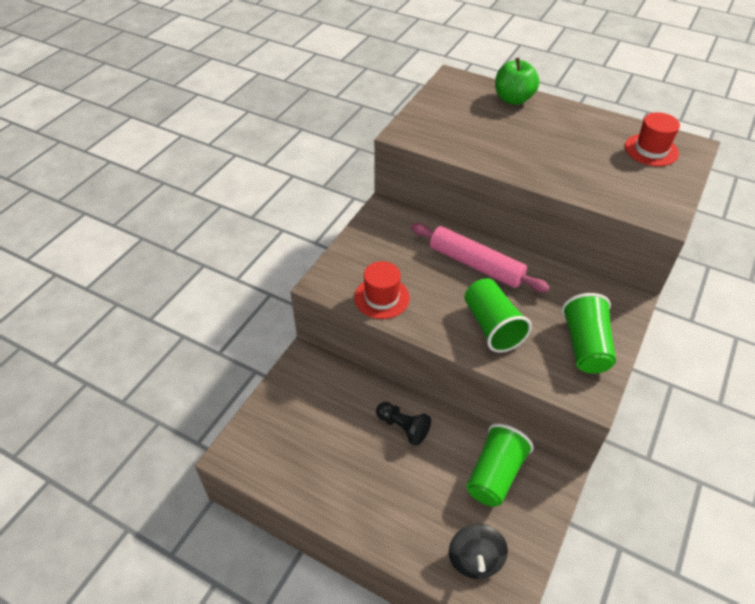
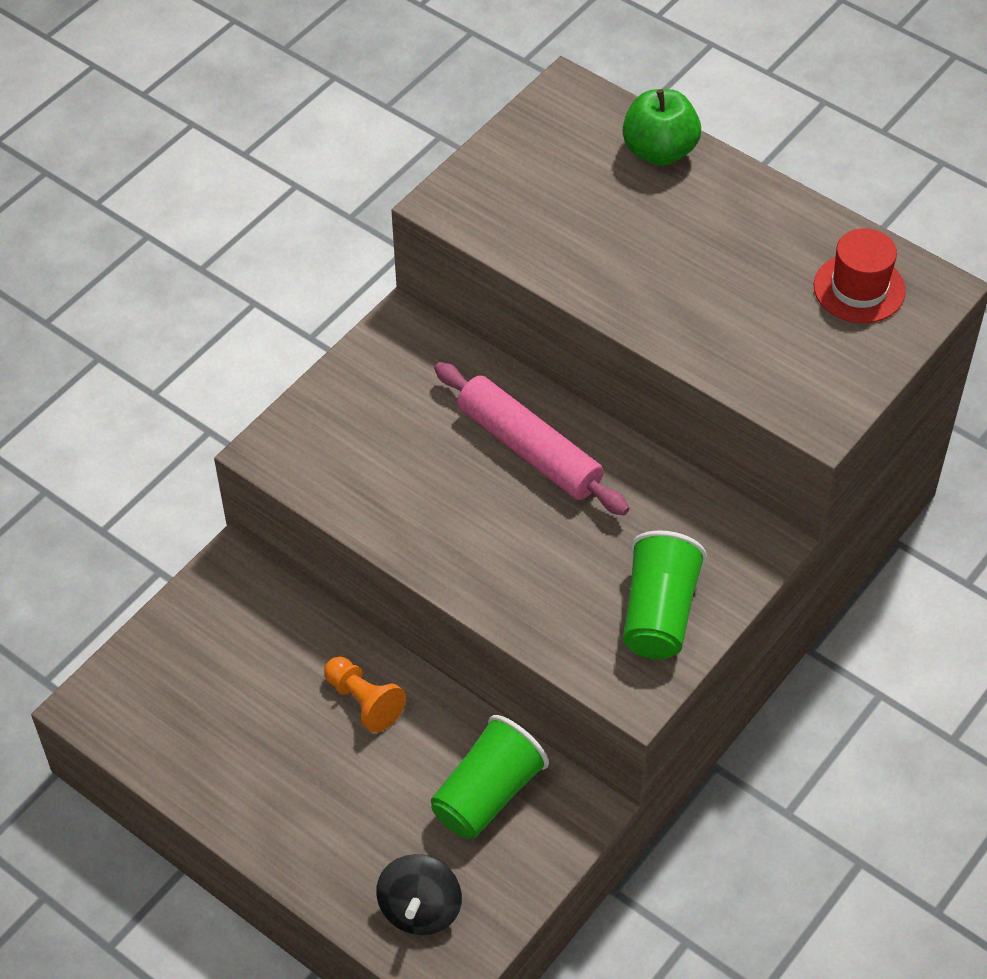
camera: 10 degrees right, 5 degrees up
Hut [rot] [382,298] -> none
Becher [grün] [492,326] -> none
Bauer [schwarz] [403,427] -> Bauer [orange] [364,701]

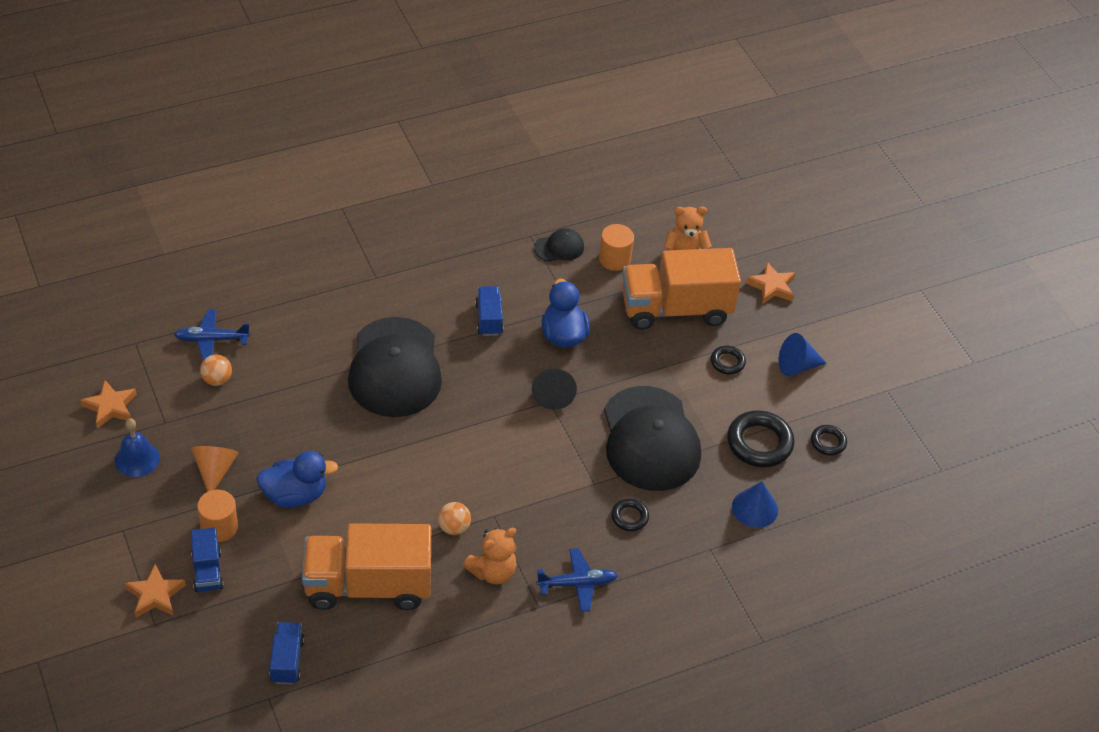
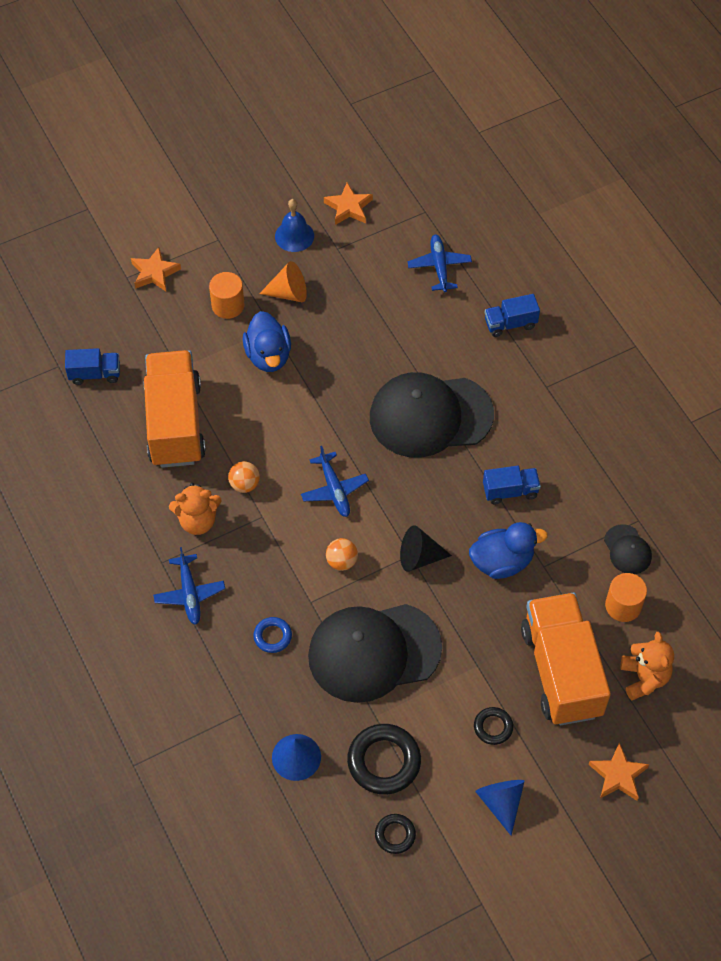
camera: 90 degrees right, 10 degrees up
Ball [orange] [217,380] -> Ball [orange] [341,561], shifted
Ring [schwarz] [629,517] -> Ring [blau] [272,636]
Lastwagen [blau] [207,571] -> Lastwagen [blau] [510,324], shifted
Teddybär [orange] [492,571] -> Teddybär [orange] [198,521], 60 degrees counterclockwise
none -> Flugzeug [blau] [334,489]

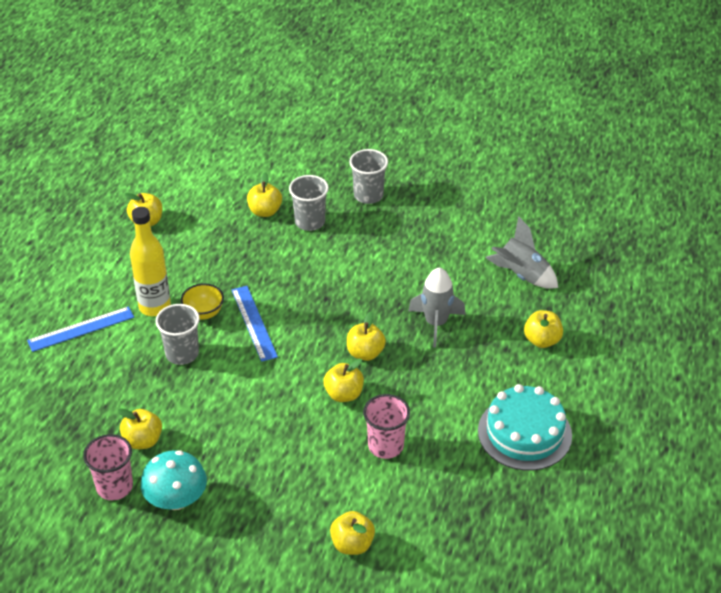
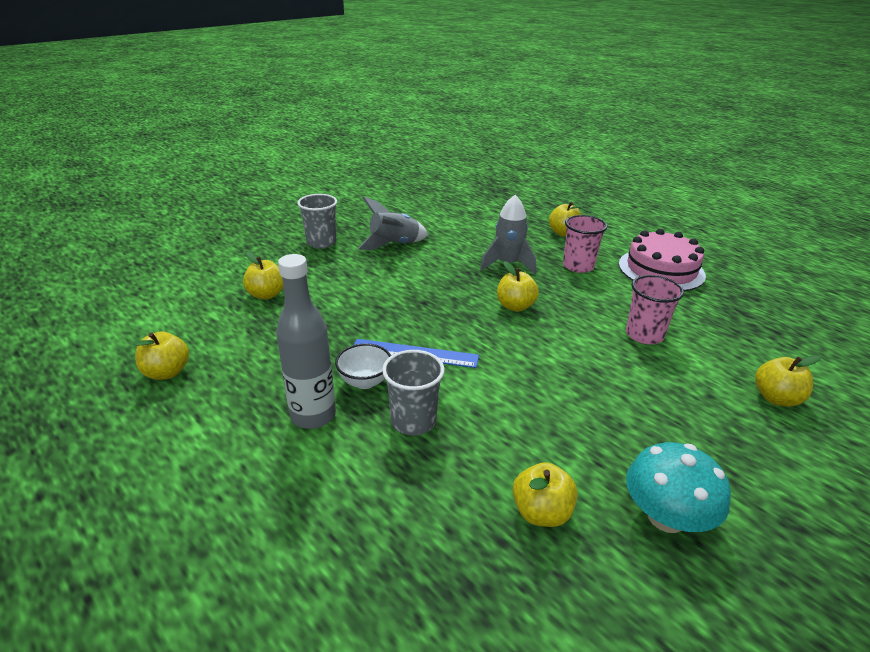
camera: 60 degrees left, 10 degrees down
Becher [grau] [309,222] -> none
Flasche [gelb] [154,307] -> Flasche [grau] [313,416]
Rakete [grau] [521,275] -> Rakete [grau] [394,245], shifted
Schüssel [gelb] [204,313] -> Schüssel [weiß] [365,381]
Lineal [blau] [81,329] -> none
Apfel [gelb] [344,394] -> none
Kuchen [türkis] [524,433] -> Kuchen [rosa] [661,270]
Becher [rosa] [114,487] -> Becher [rosa] [578,266], shifted

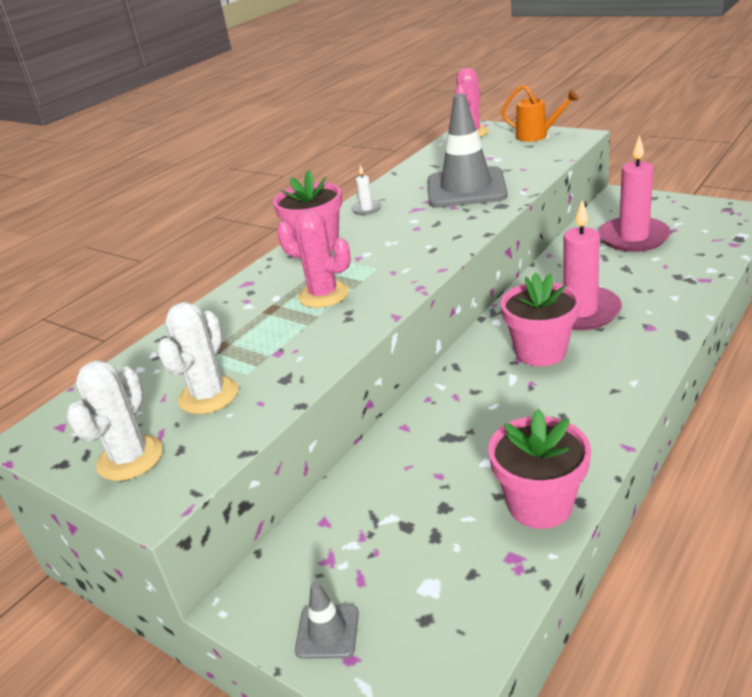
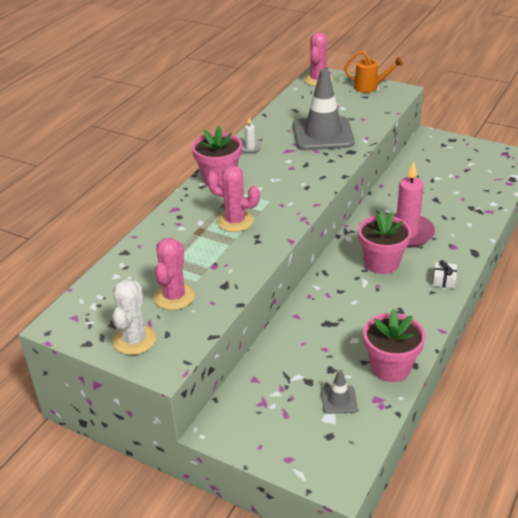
camera: 10 degrees left, 5 degrees up
Kerze [rosa] [633,237] -> none
Kaktus [weiß] [209,395] -> Kaktus [rosa] [174,297]
Leitkegel [grau] [327,632] -> Leitkegel [grau] [339,400], shifted
none -> Geschenk [weiß] [444,280]

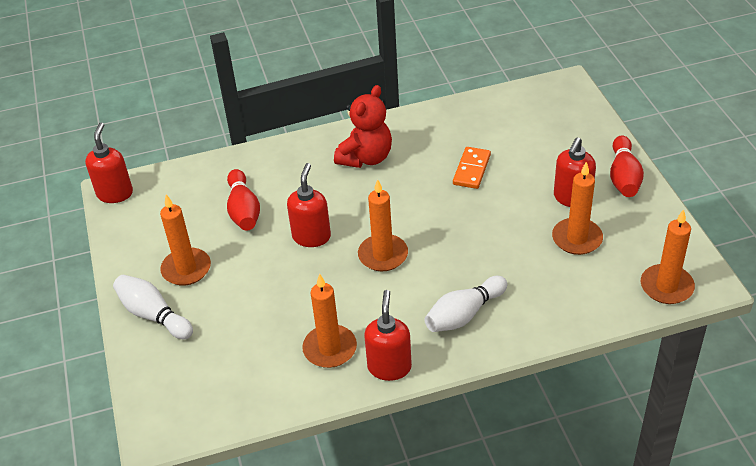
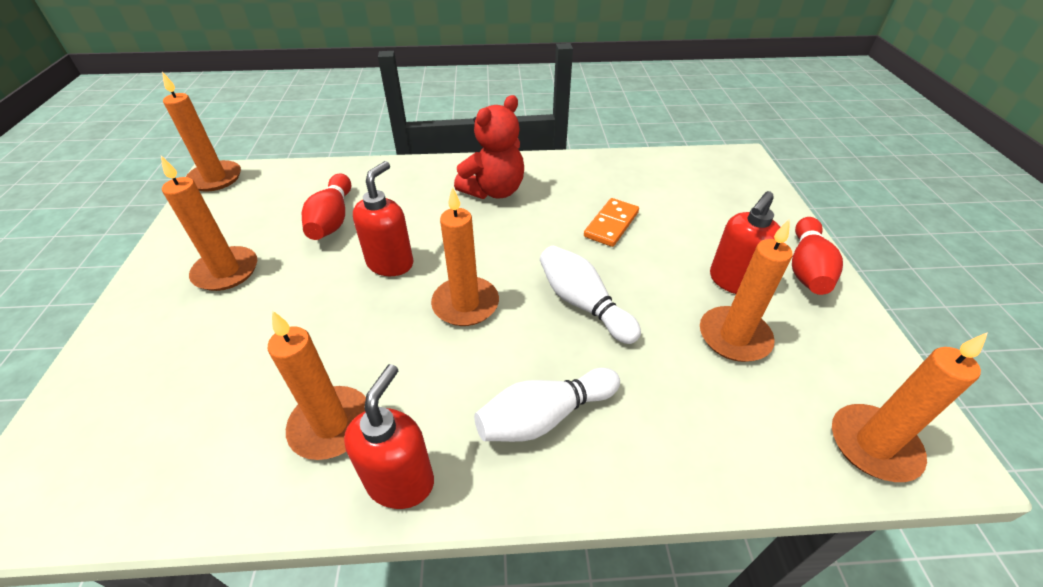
camera: 10 degrees right, 0 degrees up
Seifenspender [rot] [115,193] -> Kerze [orange] [215,178]
Bowlingkegel [weiß] [153,315] -> Bowlingkegel [weiß] [583,304], shifted

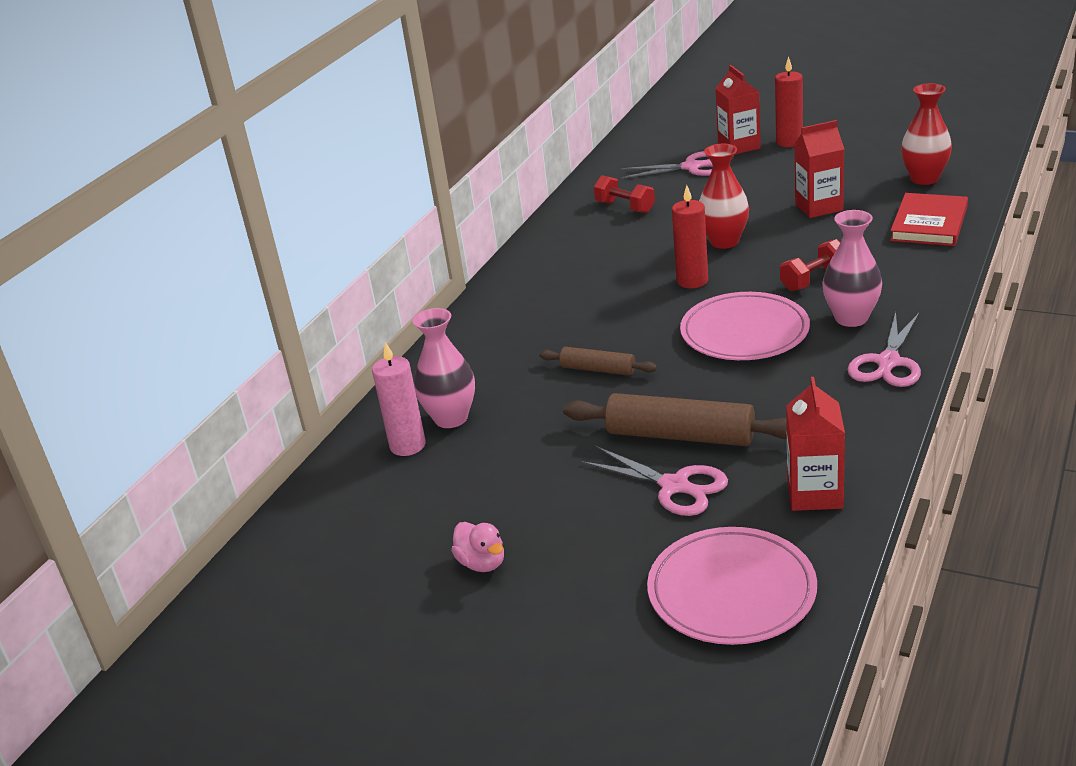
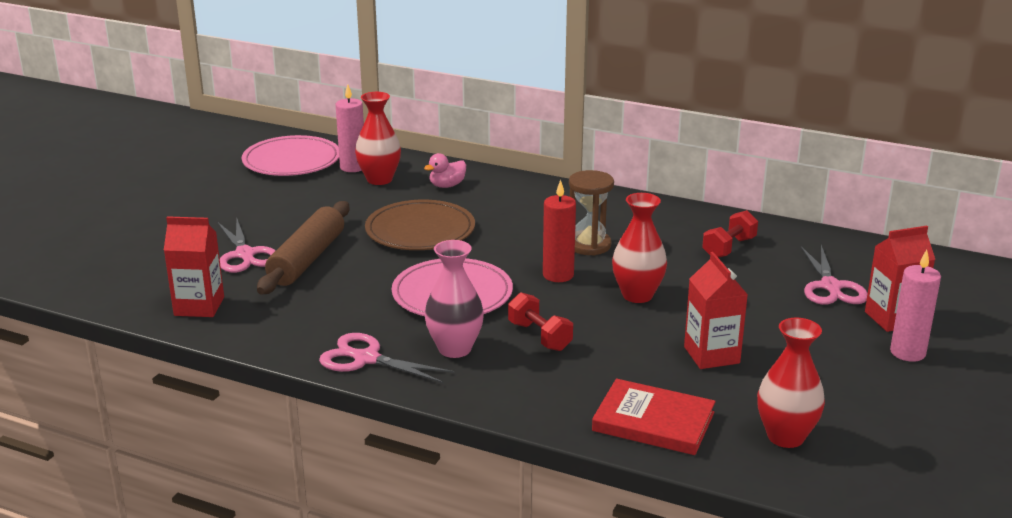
camera: 85 degrees right, 5 degrees down
Kerze [rot] [789,142] -> Kerze [rosa] [907,352]
Vase [rosa] [451,418] -> Vase [rot] [379,179]
Nudelholz [braun] [598,369] -> Teller [braun] [420,230]
Schere [rosa] [674,486] -> Schere [rosa] [245,254], 60 degrees counterclockwise
Ente [rosa] [482,563] -> Ente [rosa] [447,185], shifted
Teller [rosa] [731,591] -> Teller [rosa] [292,161], shifted
none -> Sanduhr [braun] [589,245]

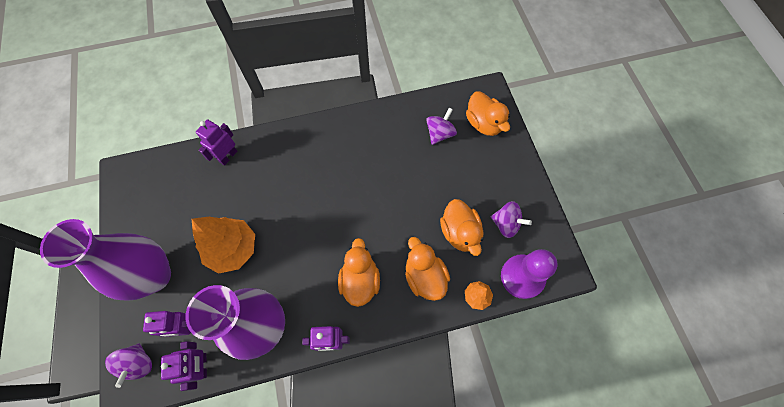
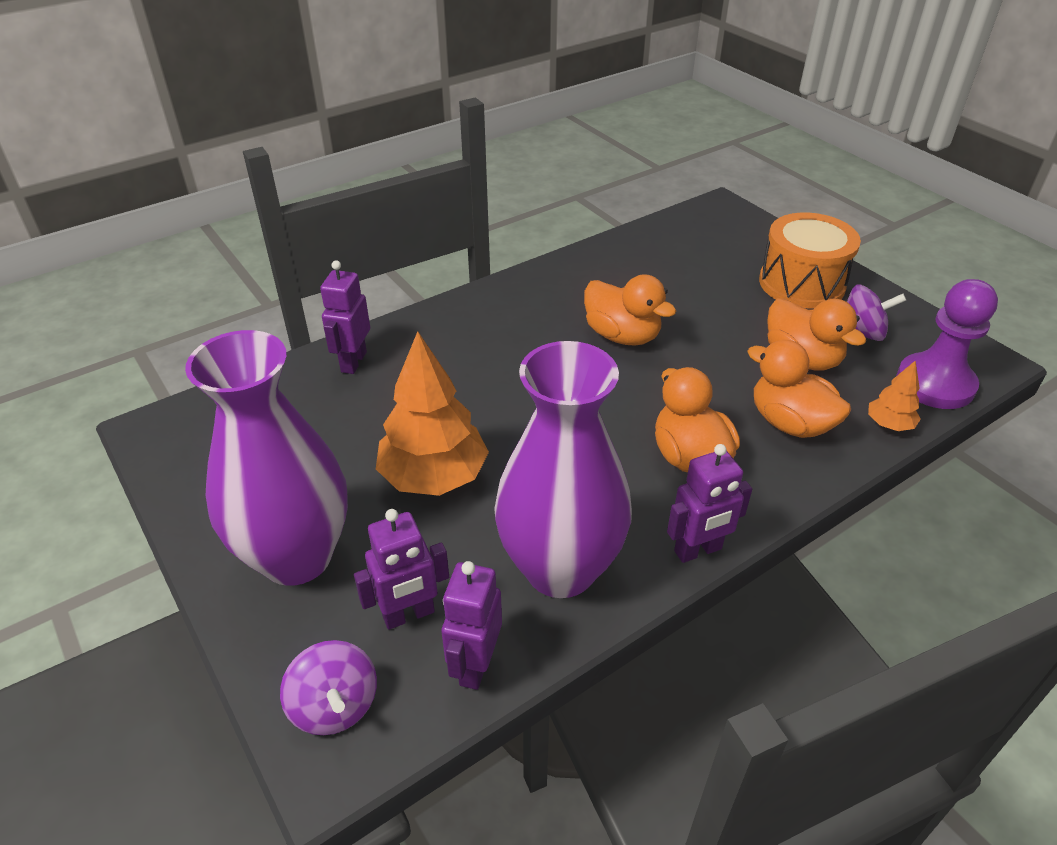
camera: 20 degrees left, 25 degrees down
Ente [orange] [483,123] -> Ente [orange] [622,336], shifted
Kreisel [lila] [439,134] -> none
Roboter [lila] [202,366] -> Roboter [lila] [475,665], 135 degrees counterclockwise
none -> Trommel [orange] [801,283]

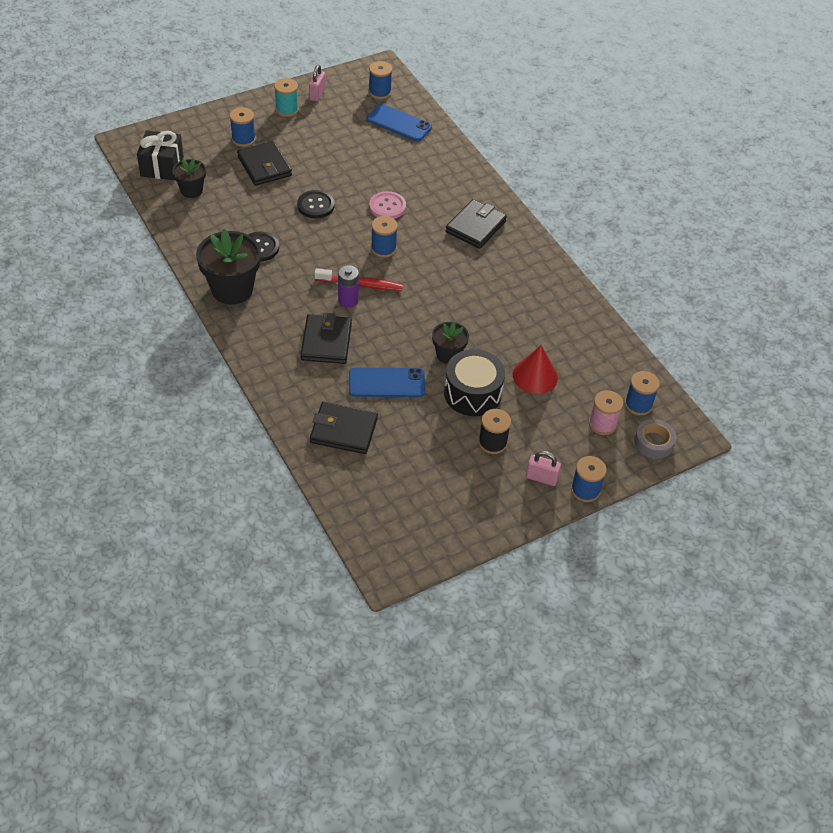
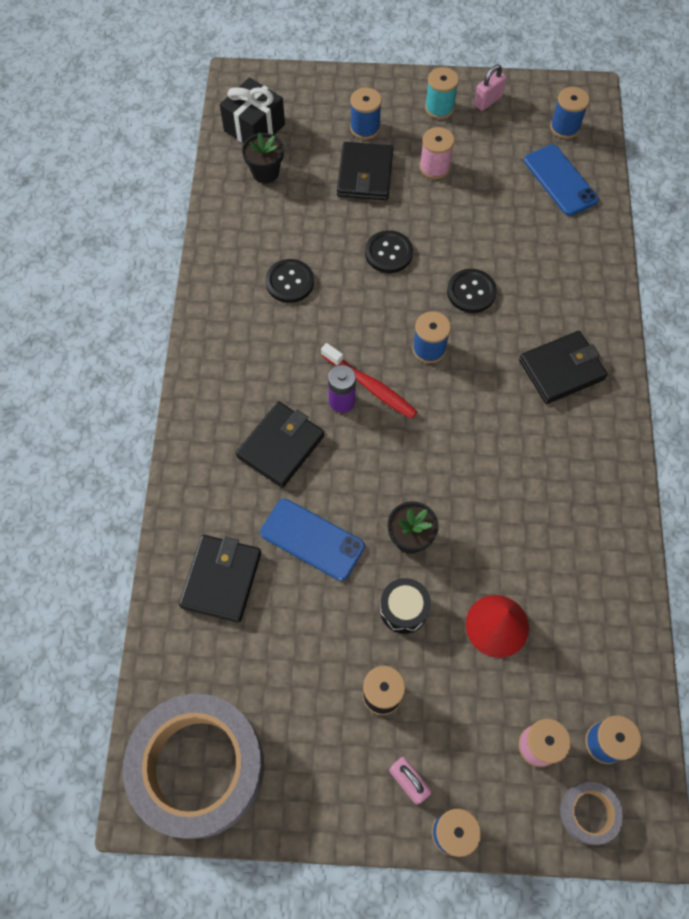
camera: 35 degrees right, 15 degrees up
Knopf [rosa] [387,206] -> Knopf [schwarz] [471,292]
Blumentopf [schwarz] [232,289] -> none
Trommel [schwarz] [472,393] -> Trommel [schwarz] [404,609], x0.62
Geldbörse [schwarz] [343,430] -> Geldbörse [schwarz] [221,579], 60 degrees clockwise
none -> Garnrolle [rosa] [434,167]
none -> Klebeband [grau] [198,767]

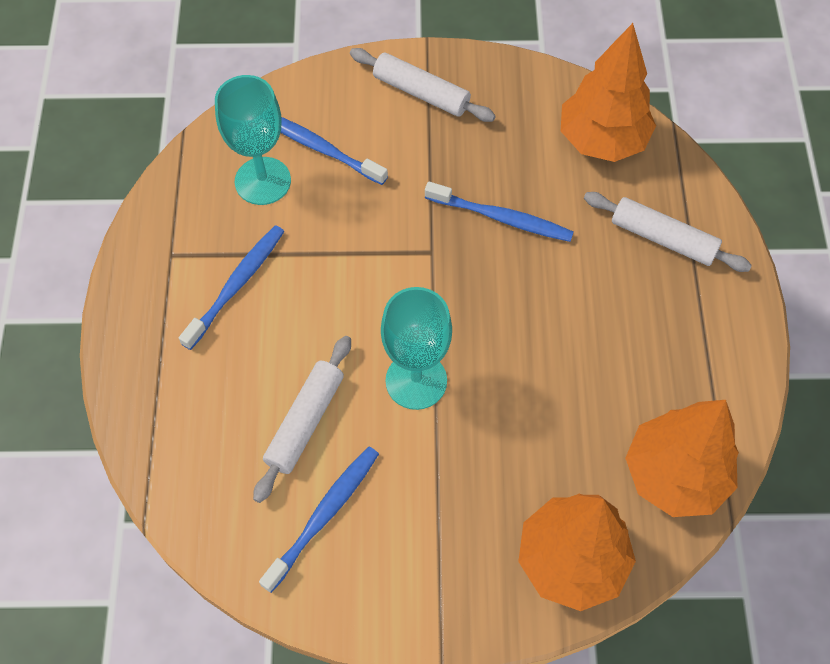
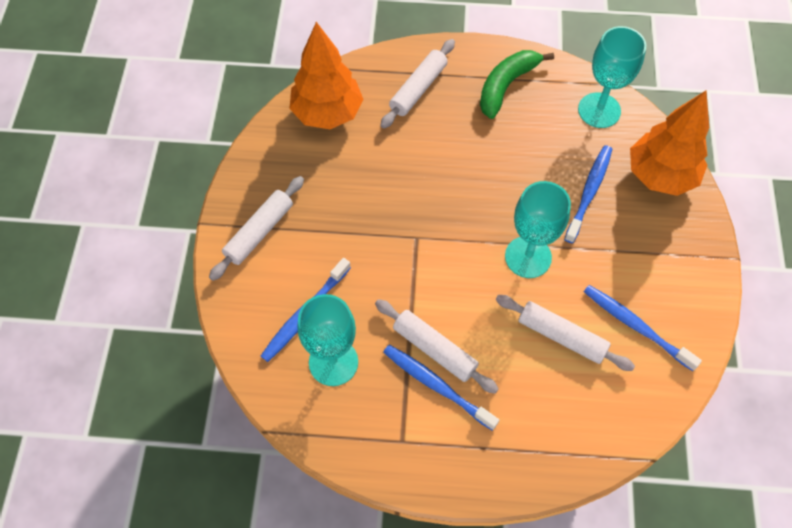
camera: 85 degrees left, 0 degrees up
Zahnbürste [blau] [501,218] -> Zahnbürste [blau] [589,192], shifted
Baum [orange] [674,475] -> Kelch [türkis] [599,110]
none -> Banane [grün] [506,86]
none -> Nudelholz [weiß] [434,349]

